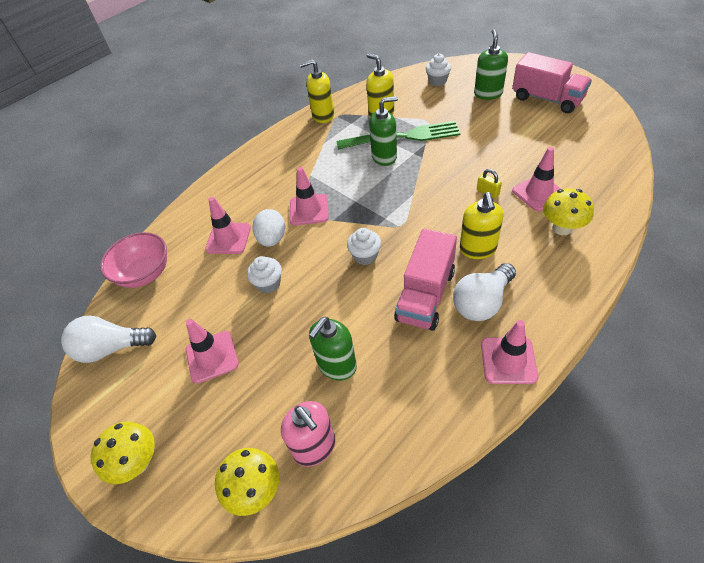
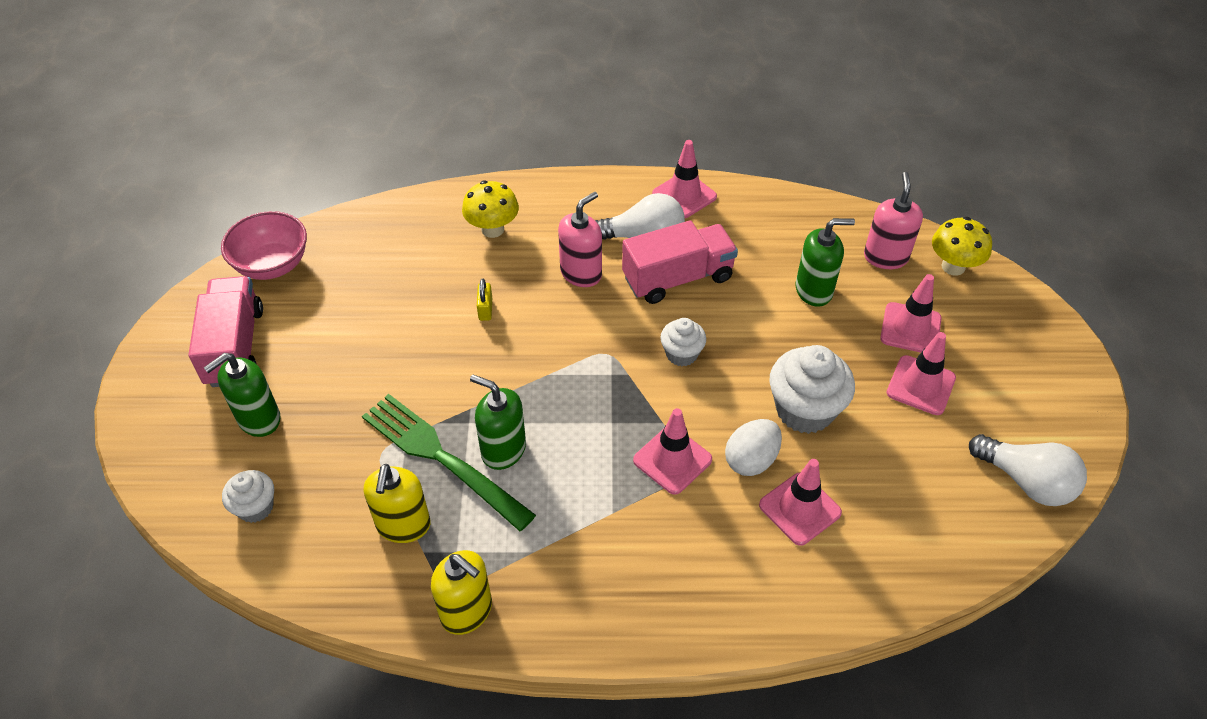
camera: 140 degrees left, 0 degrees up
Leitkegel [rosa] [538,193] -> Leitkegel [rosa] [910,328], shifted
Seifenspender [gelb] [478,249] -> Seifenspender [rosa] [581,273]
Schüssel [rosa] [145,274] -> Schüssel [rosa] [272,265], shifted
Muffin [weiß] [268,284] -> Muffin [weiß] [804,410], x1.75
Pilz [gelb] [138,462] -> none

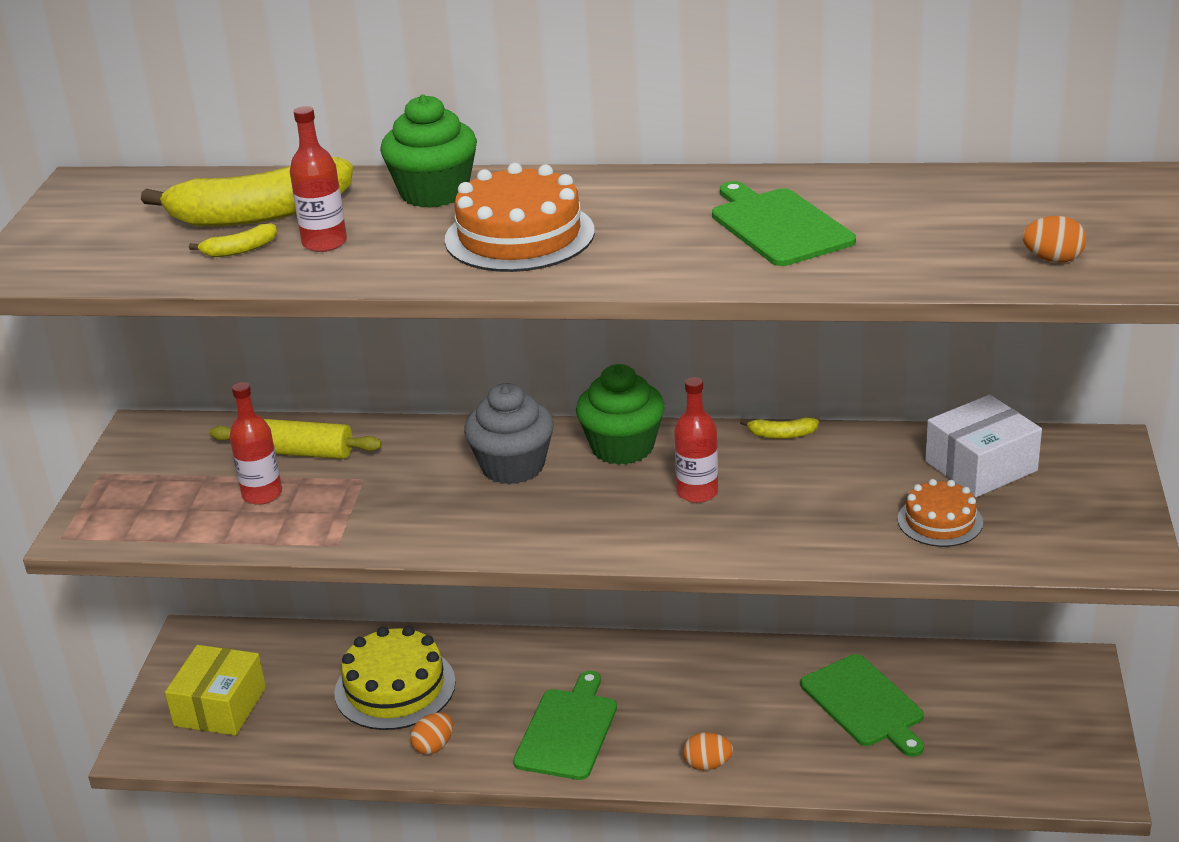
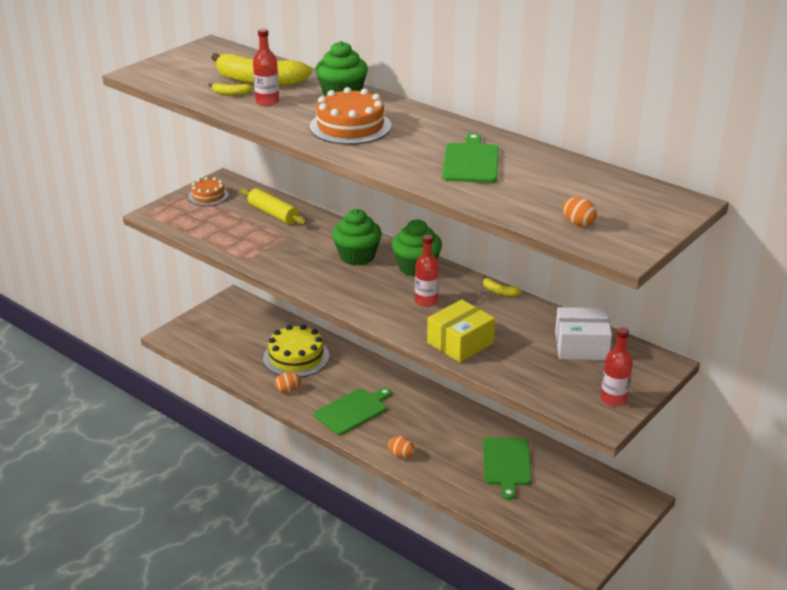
camera: 30 degrees right, 0 degrees up
Flasche [rot] [262,494] -> Flasche [rot] [613,399], shifted
Muffin [grau] [513,466] -> Muffin [grün] [357,256]
Kuchen [orange] [940,521] -> Kuchen [orange] [208,196], shifted
Schachtel [gelb] [220,706] -> Schachtel [gelb] [460,343], shifted

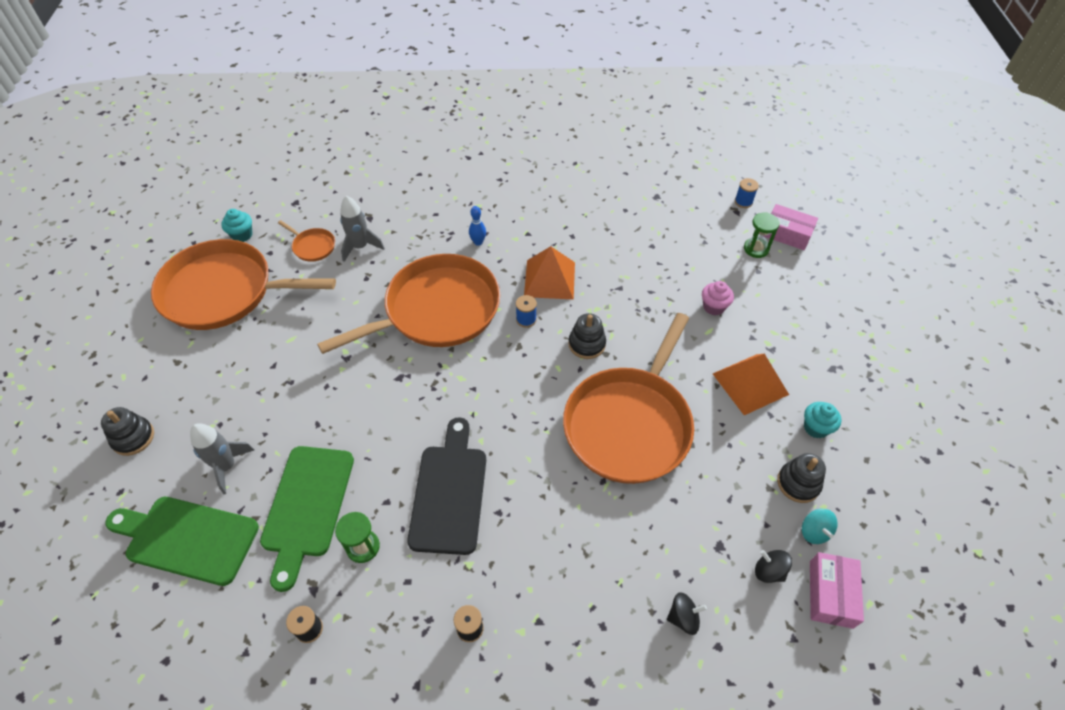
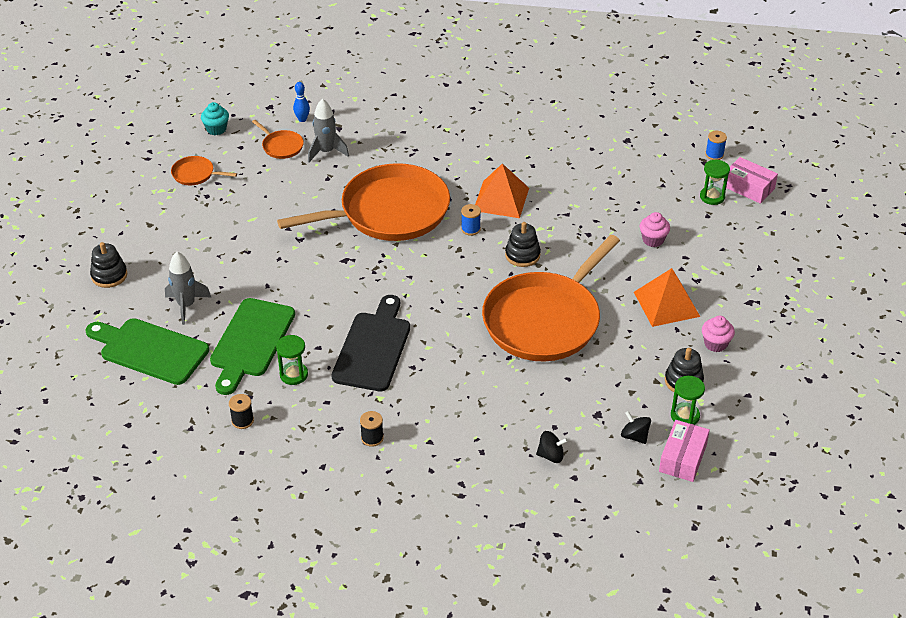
camera: 10 degrees right, 10 degrees down
Bowlingkegel [blau] [478,242] -> Bowlingkegel [blau] [302,119], shifted
Pfanne [orange] [224,291] -> Pfanne [orange] [195,174], x0.40
Muffin [türkis] [816,428] -> Muffin [rosa] [715,344]
Kreisel [türkis] [814,532] -> Sanduhr [grün] [685,416]

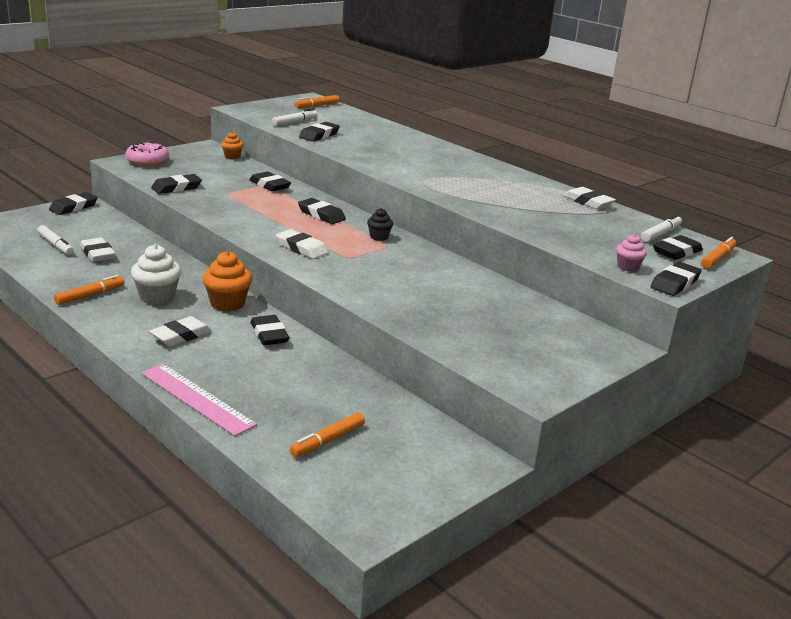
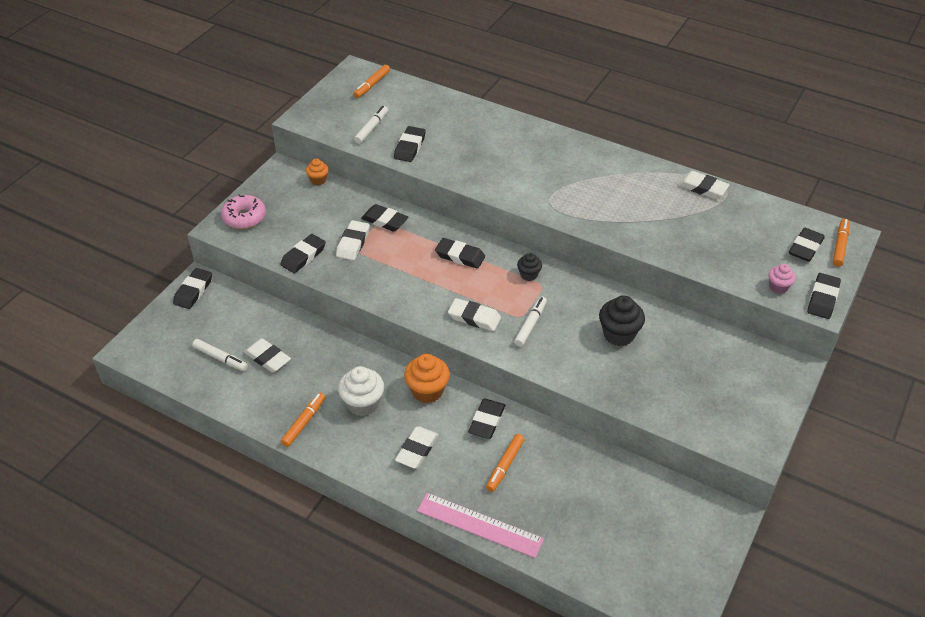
camera: 15 degrees left, 20 degrees up
Filzstift [weiß] [660,234] -> Filzstift [weiß] [530,325], shifted
Radiergummi [schwarz] [269,334] -> Radiergummi [schwarz] [486,421], 60 degrees clockwise
Filzstift [orange] [328,441] -> Filzstift [orange] [505,465], shifted
none -> Radiergummi [weiß] [353,243]
none -> Muffin [schwarz] [619,334]

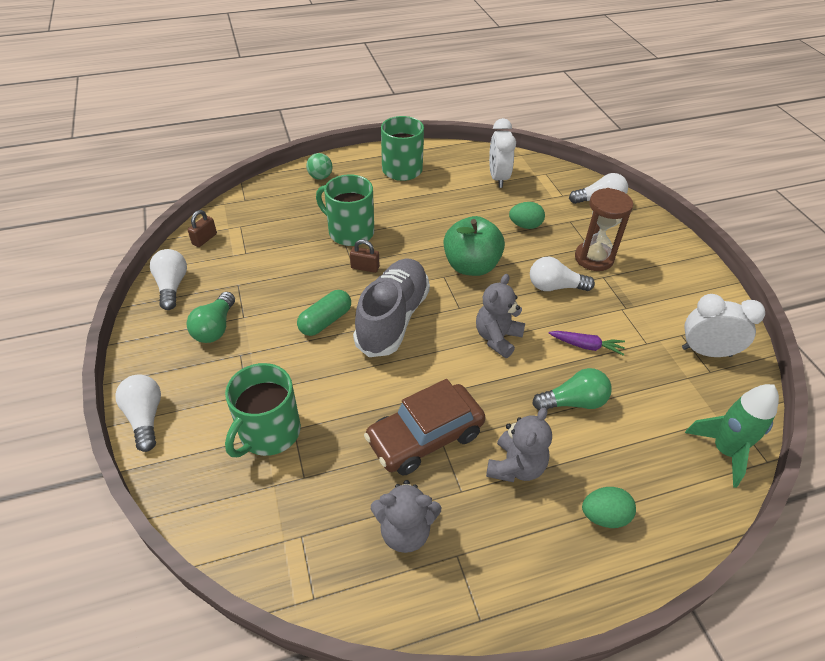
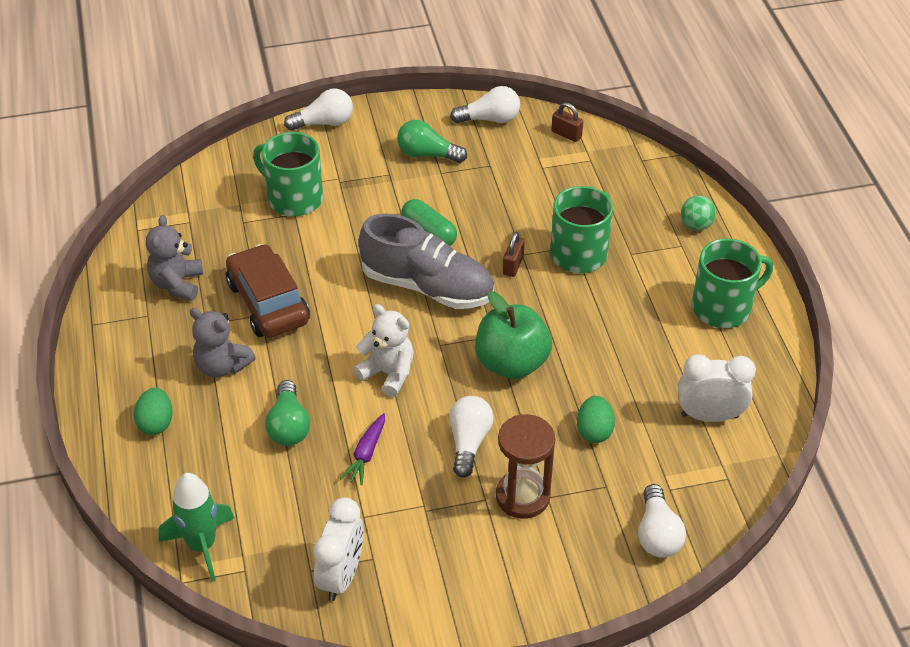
camera: 95 degrees right, 0 degrees up
Teddybär [grau] [497,338] -> Teddybär [weiß] [388,373]

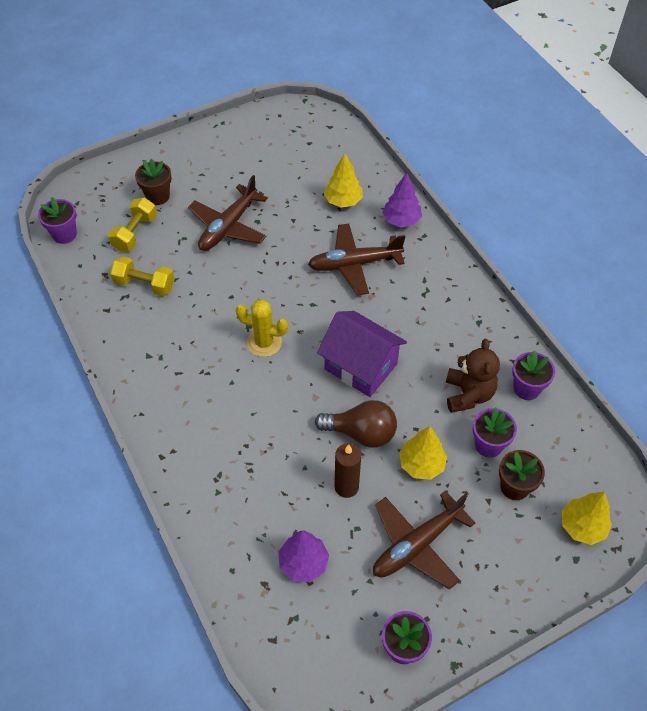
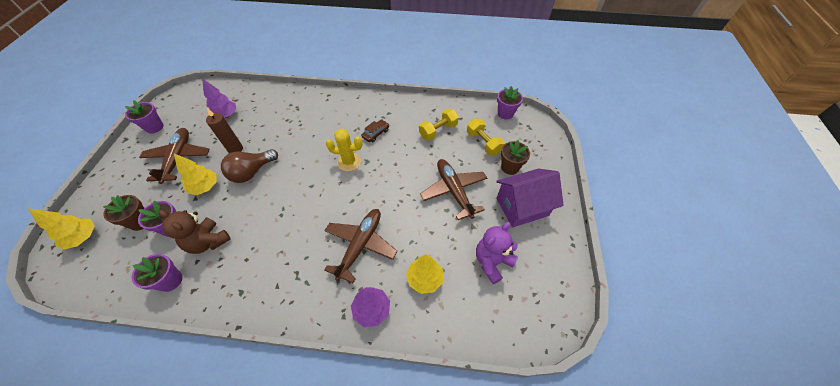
camera: 125 degrees right, 0 degrees up
Kaktus [gelb] [264,342] -> Kaktus [gelb] [349,162], 45 degrees clockwise
Haus [lila] [360,366] -> Haus [lila] [522,207], shifted
none -> Auto [braun] [376,133]
none -> Teddybär [lila] [492,262]

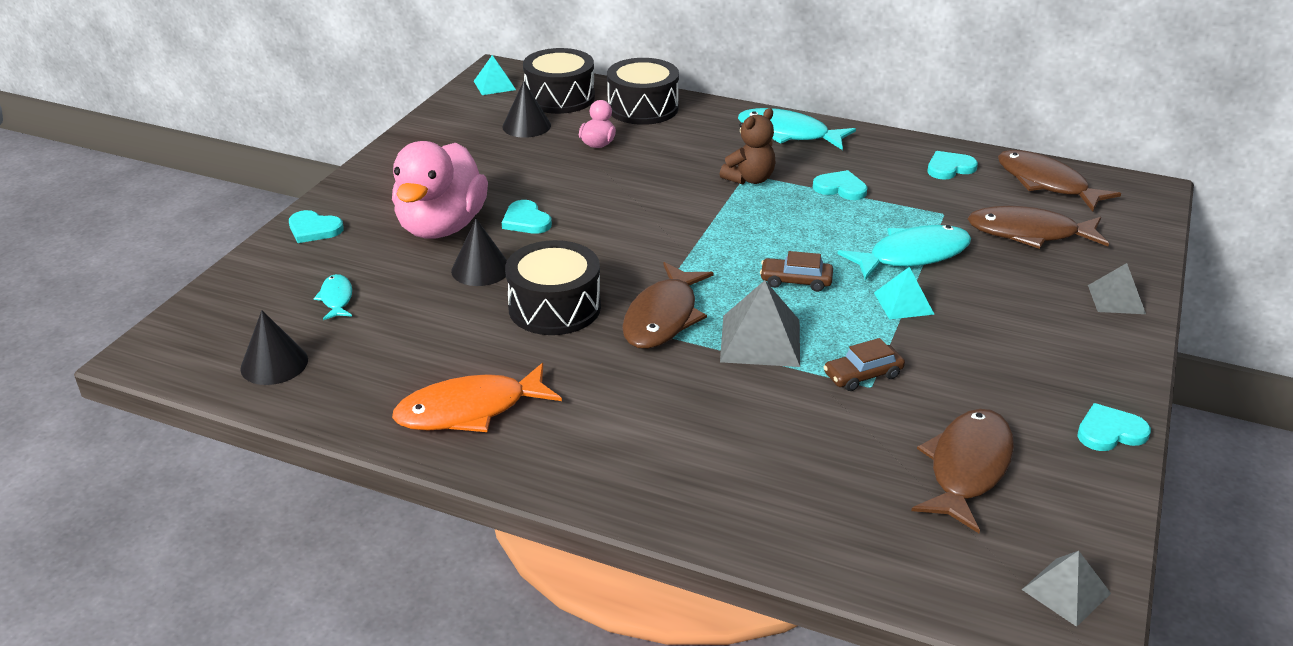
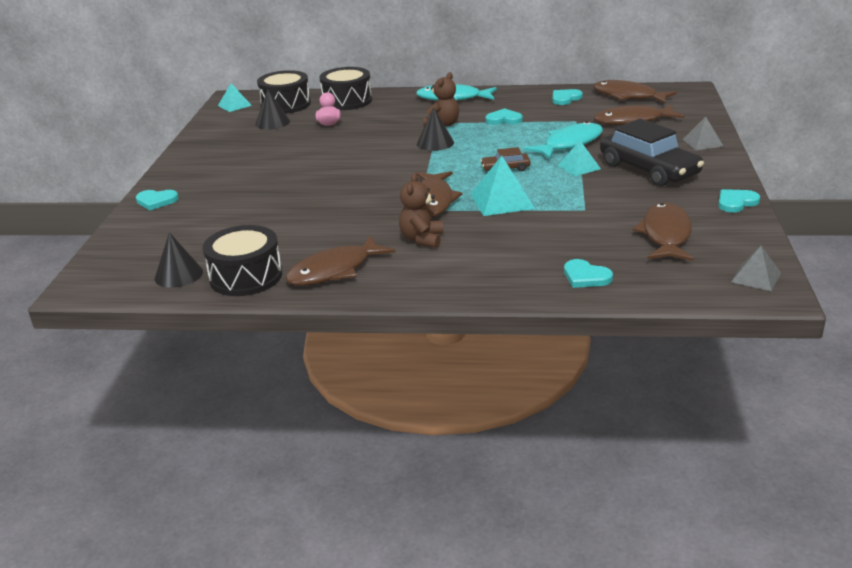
camera: 15 degrees left, 5 degrees down
Ente [rosa] [441,227] -> none
Herz [türkis] [526,220] -> Herz [türkis] [585,277], shifted
Kegel [schwarz] [480,269] -> Kegel [schwarz] [435,143], shifted
Trommel [schwarz] [554,307] -> Trommel [schwarz] [246,277], shifted
Fisch [türkis] [336,298] -> none
Pyramide [grau] [760,340] -> Pyramide [türkis] [502,201]
Auto [braun] [862,375] -> none
Fisch [orange] [469,410] -> Fisch [braun] [334,270]
none -> Auto [schwarz] [649,170]
none -> Teddybär [braun] [422,239]

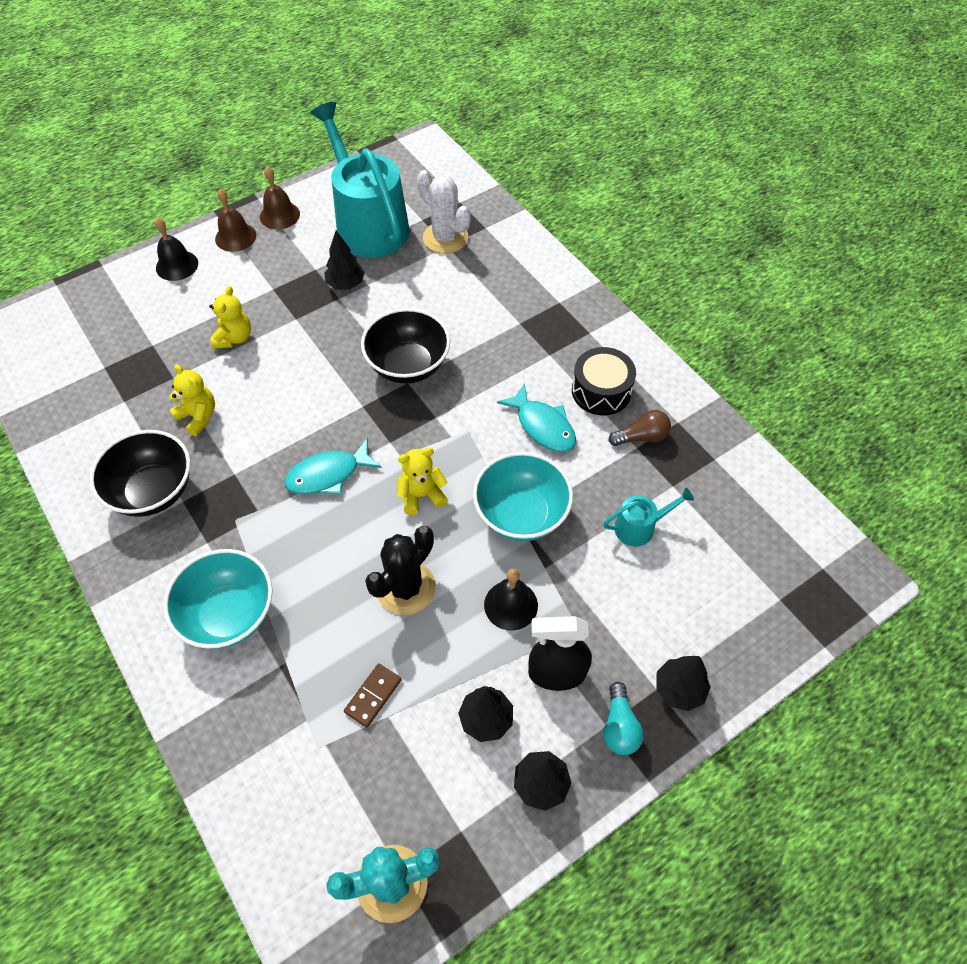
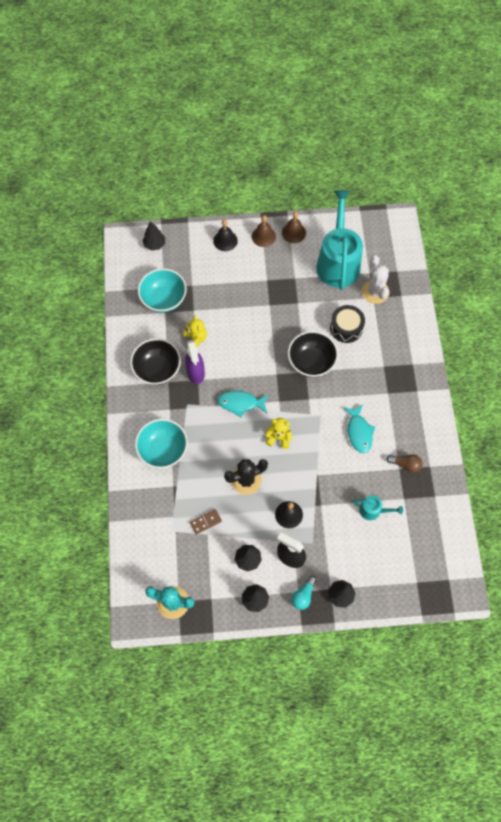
camera: 30 degrees right, 10 degrees up
Baum [schwarz] [346,284] -> Baum [schwarz] [154,244], shifted
Teddybär [gelb] [234,338] -> none
Trommel [schwarz] [601,391] -> Trommel [schwarz] [346,328], shifted
Schüssel [türkis] [521,514] -> Schüssel [türkis] [164,299], shifted
none -> Sprühflasche [lila] [195,373]

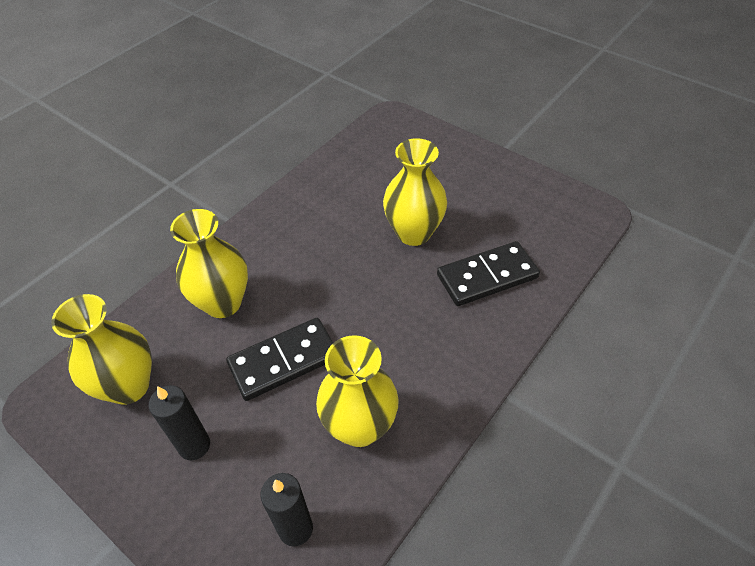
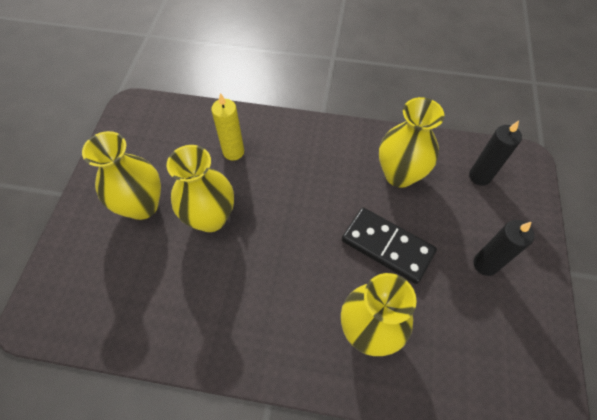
camera: 120 degrees left, 10 degrees up
Dominostein [schwarz] [487,276] -> Kerze [gelb] [233,152]
Vase [gelb] [129,386] -> Vase [gelb] [142,205], shifted

